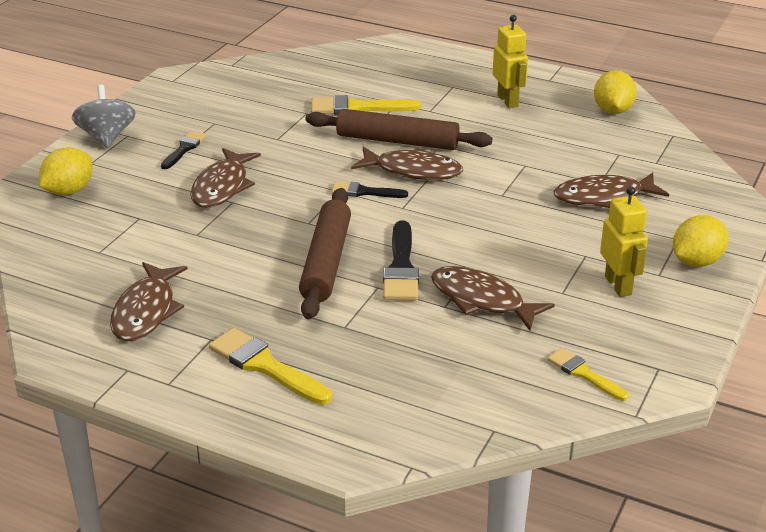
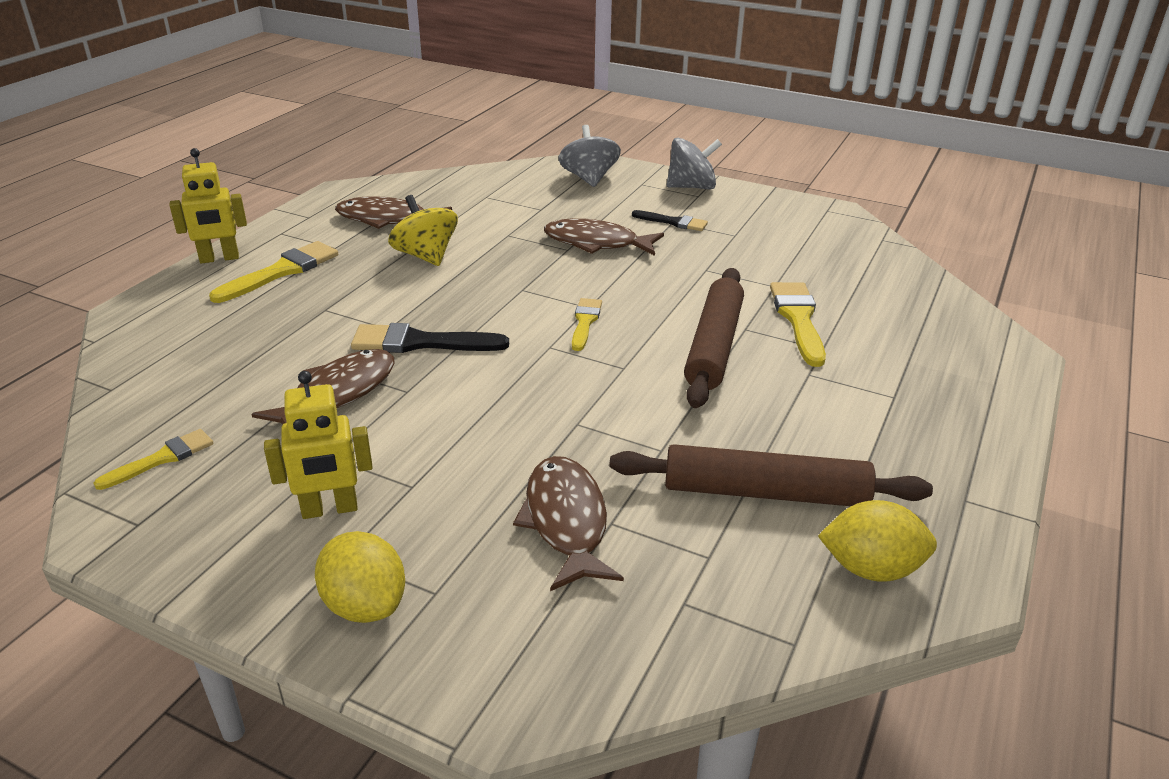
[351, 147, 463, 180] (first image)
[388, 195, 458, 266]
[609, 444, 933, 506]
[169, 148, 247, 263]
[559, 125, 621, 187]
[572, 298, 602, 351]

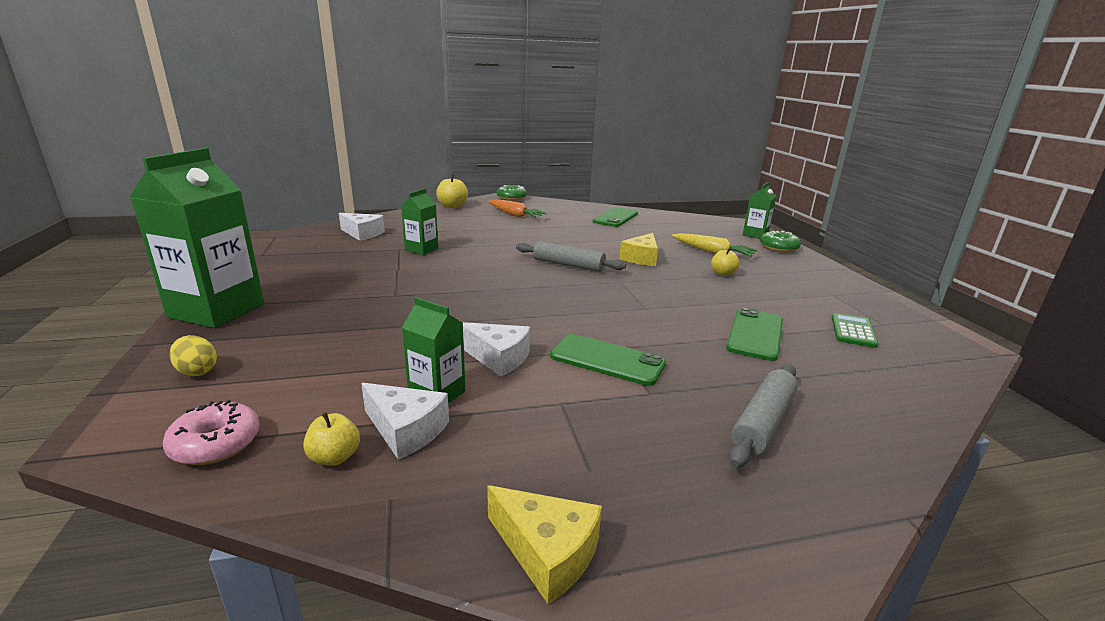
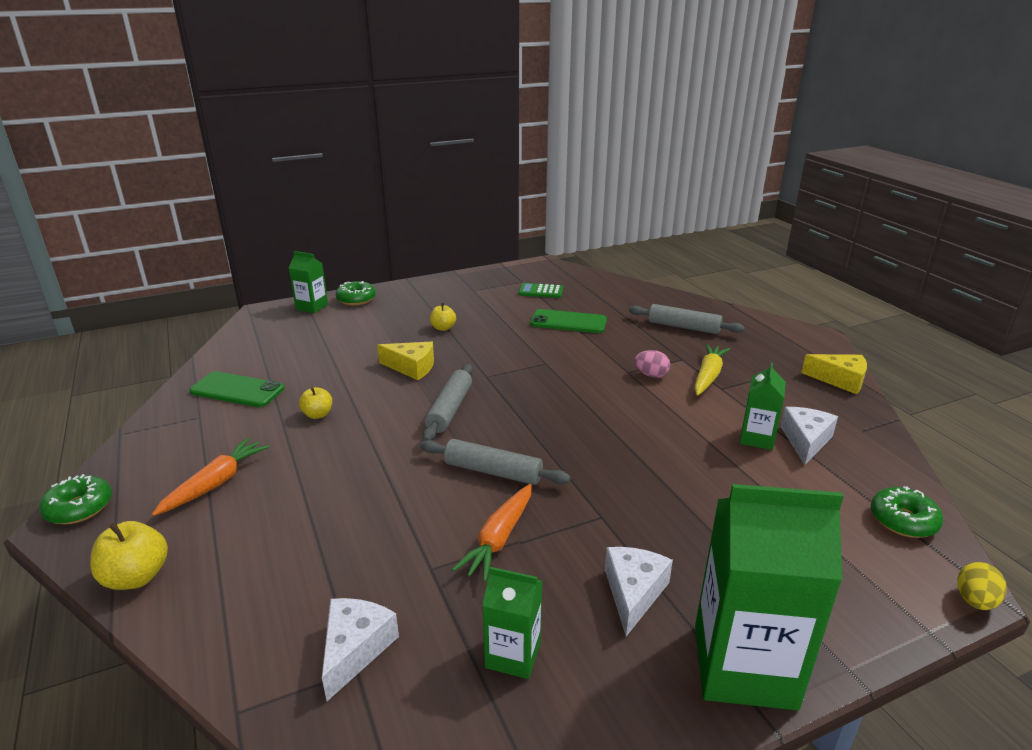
[420, 439, 571, 485]
[452, 484, 532, 582]
[958, 562, 1007, 610]
[299, 387, 332, 419]
[482, 567, 542, 679]
[605, 547, 673, 636]
[694, 344, 730, 395]
[634, 350, 670, 378]
[871, 486, 943, 538]
[801, 354, 867, 394]

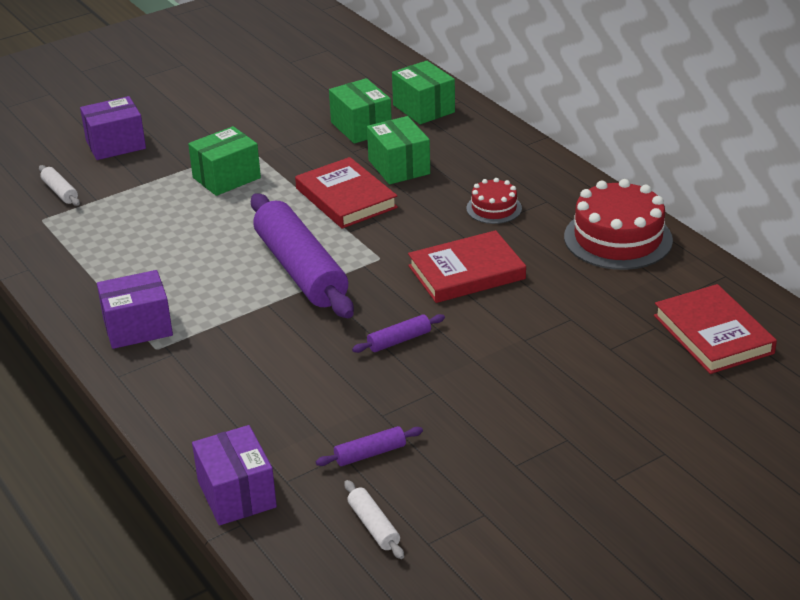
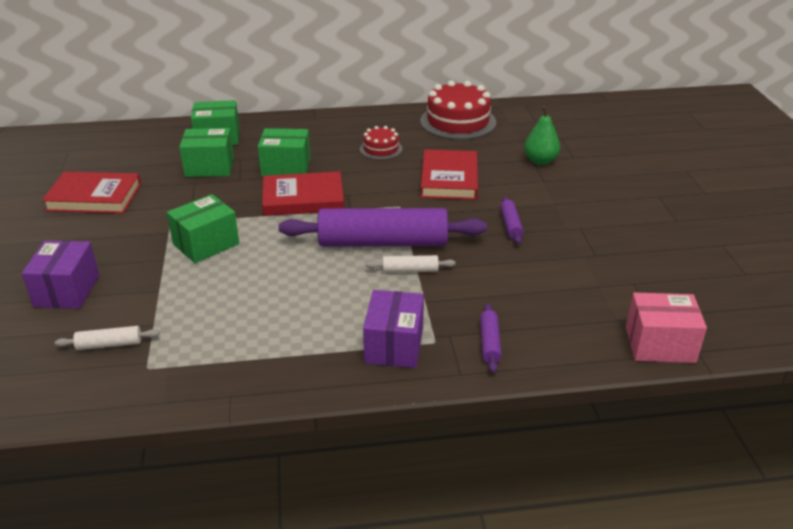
[524, 106, 560, 165]
[480, 303, 502, 373]
[366, 255, 455, 273]
[42, 171, 141, 214]
[626, 292, 707, 363]
[167, 194, 239, 263]

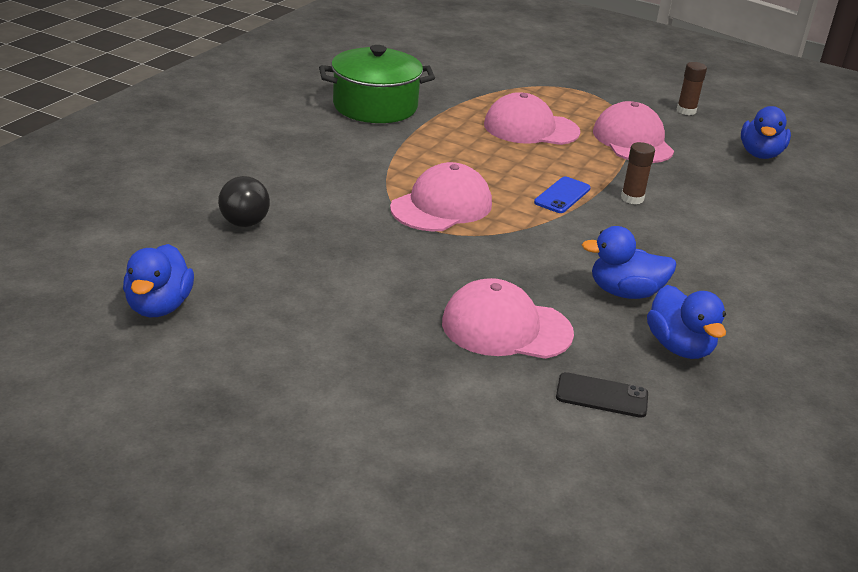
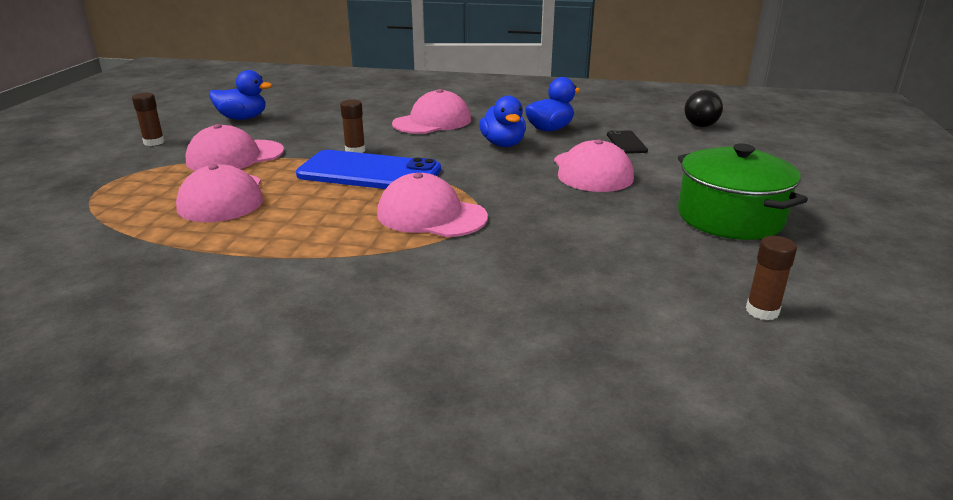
[392, 89, 471, 134]
[685, 90, 723, 127]
[678, 143, 808, 240]
[746, 236, 797, 320]
[296, 150, 441, 189]

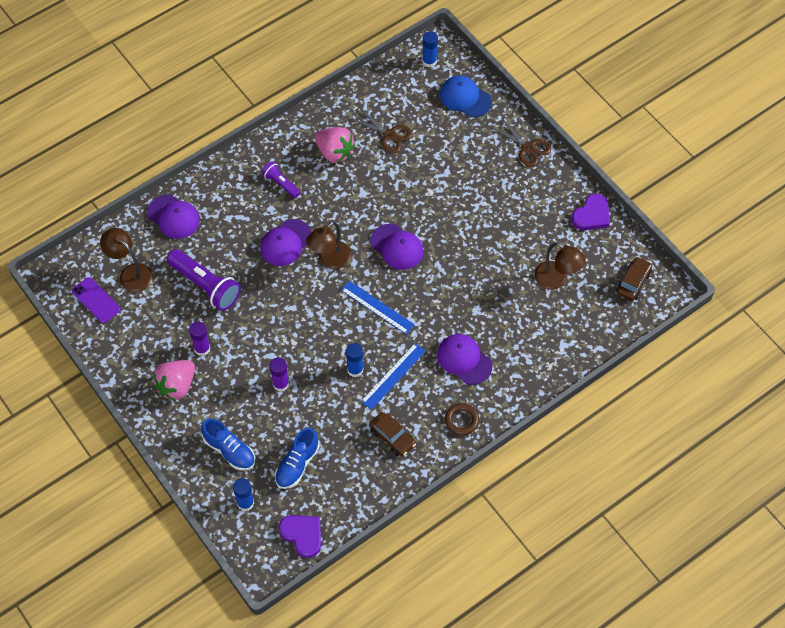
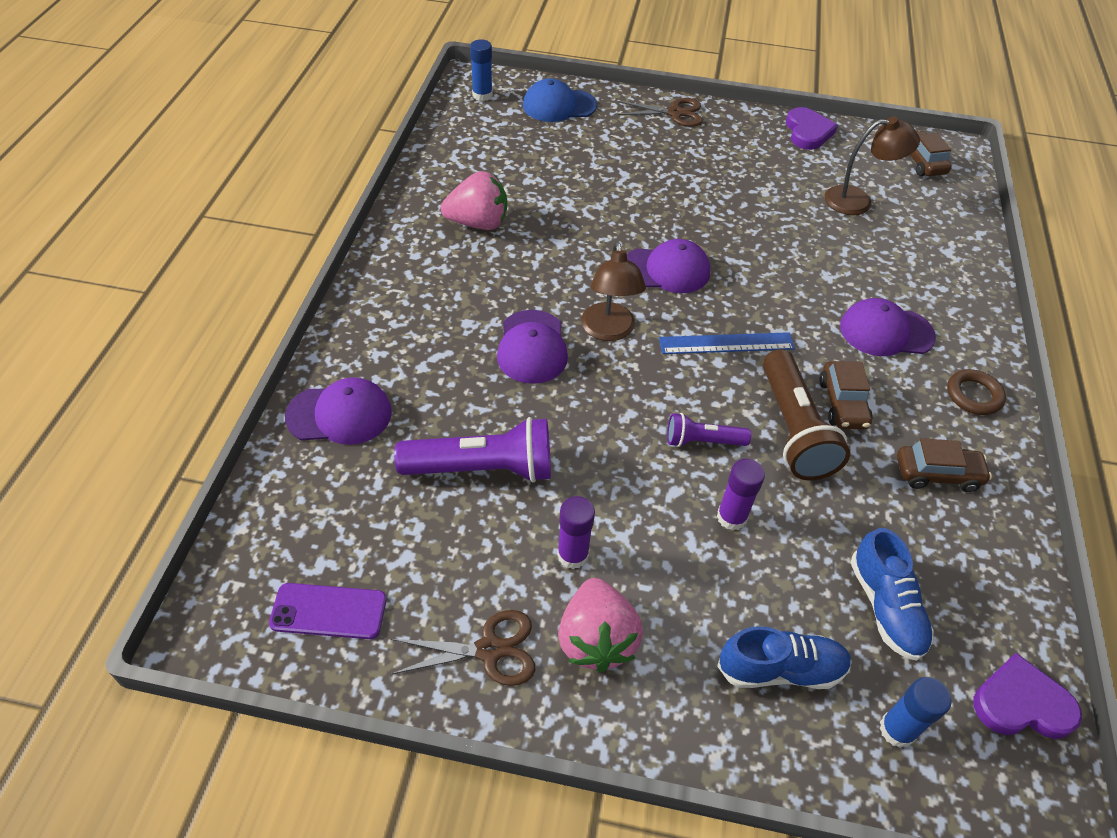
[100, 228, 153, 292] (first image)
[667, 413, 751, 447]
[391, 610, 535, 686]
[763, 349, 850, 480]
[819, 361, 873, 429]

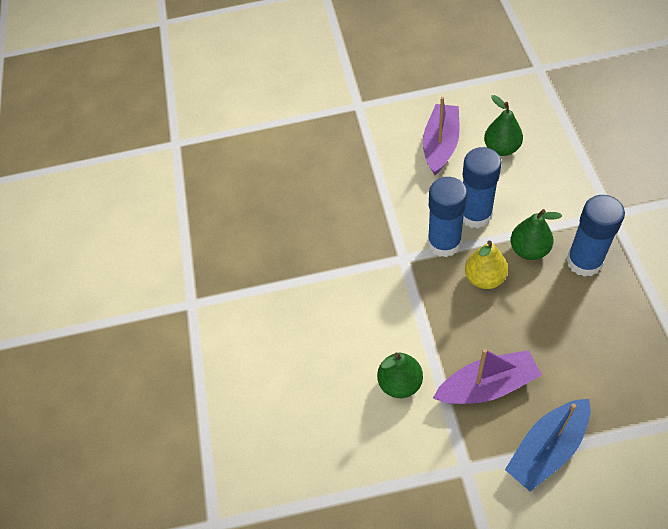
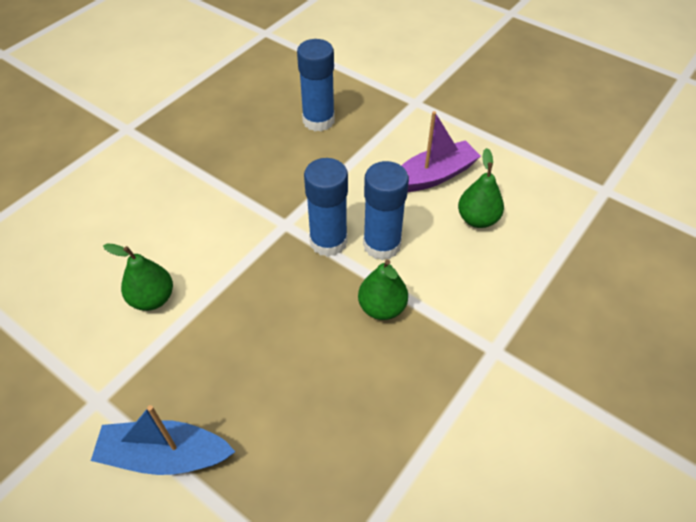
[433, 349, 542, 404] (first image)
[465, 241, 508, 289] (first image)
[297, 39, 335, 131]

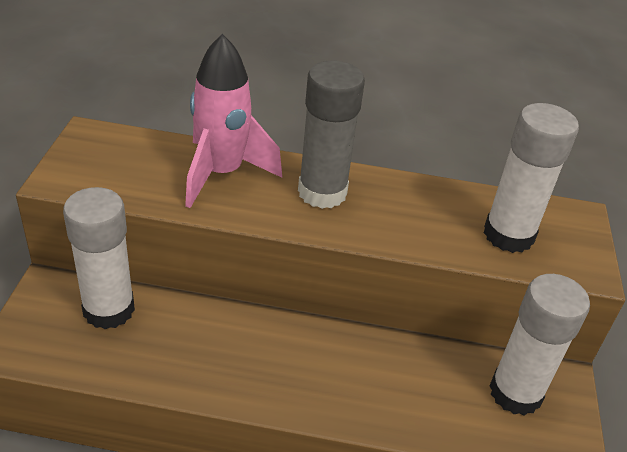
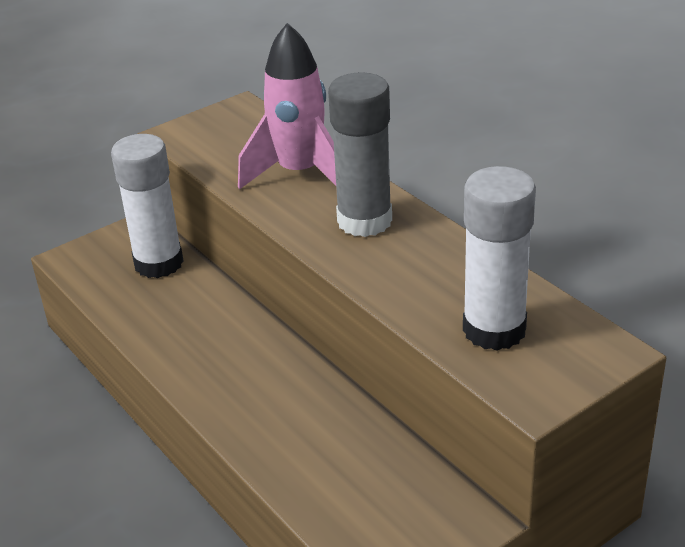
[490, 274, 590, 416] (first image)

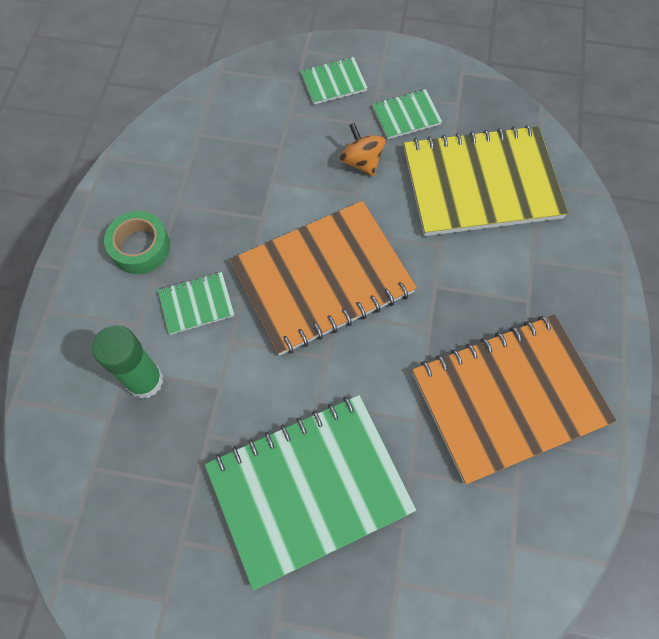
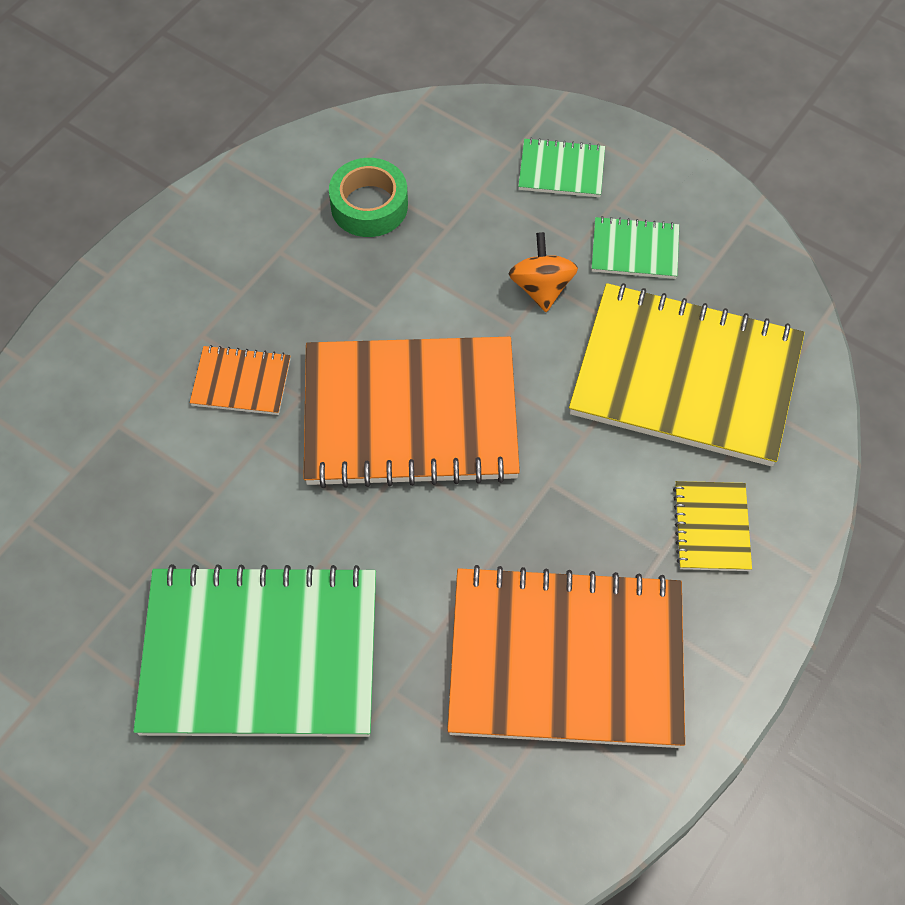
[92, 325, 163, 399] (first image)
[673, 481, 752, 571]
[329, 158, 408, 237]
[190, 345, 291, 415]

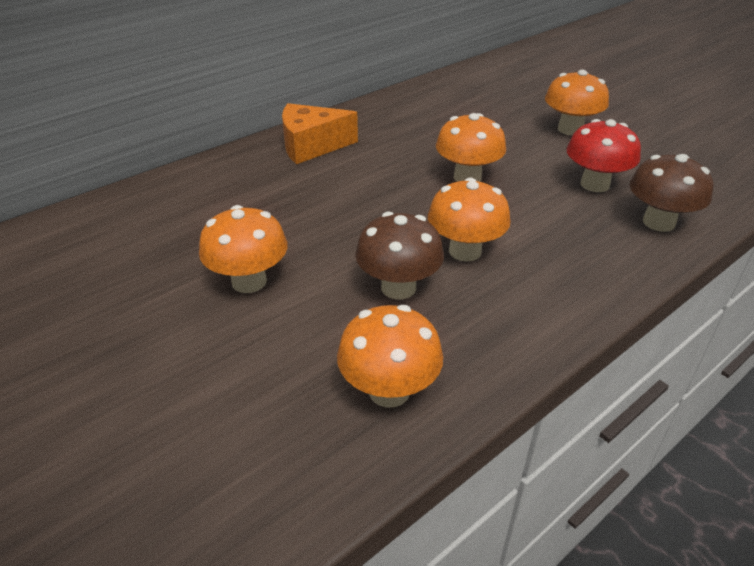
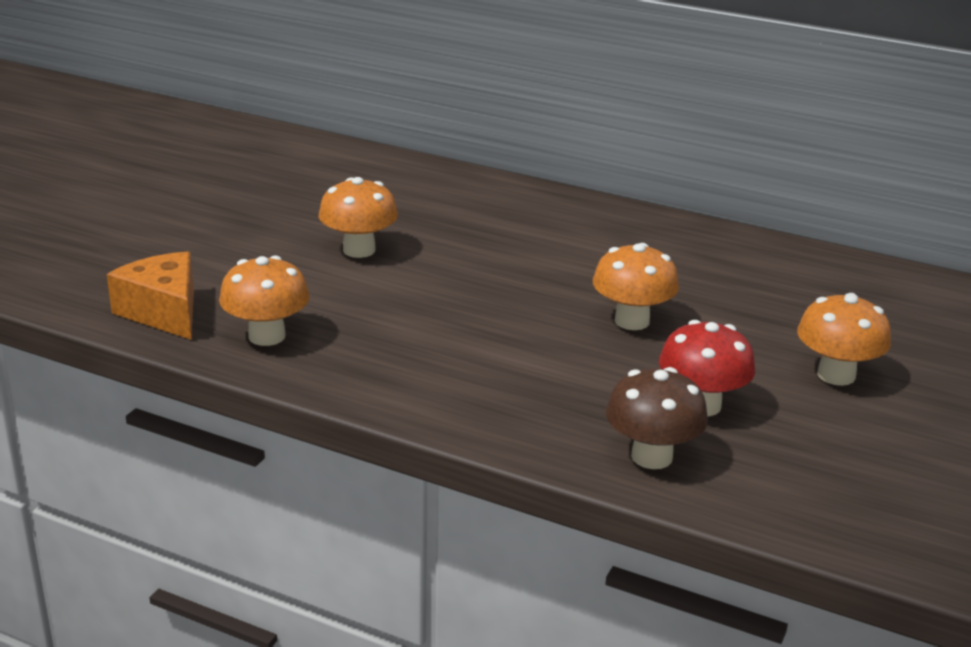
[355, 211, 444, 299] (first image)
[428, 177, 511, 262] (first image)
[107, 252, 194, 340]

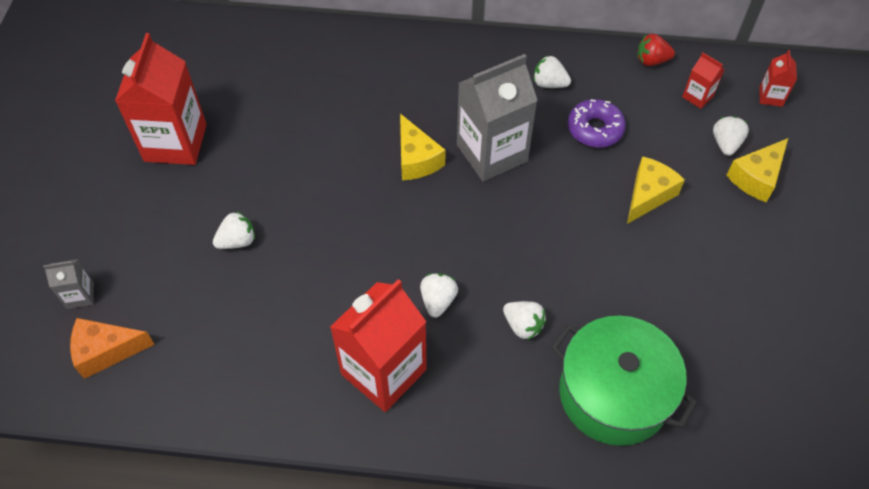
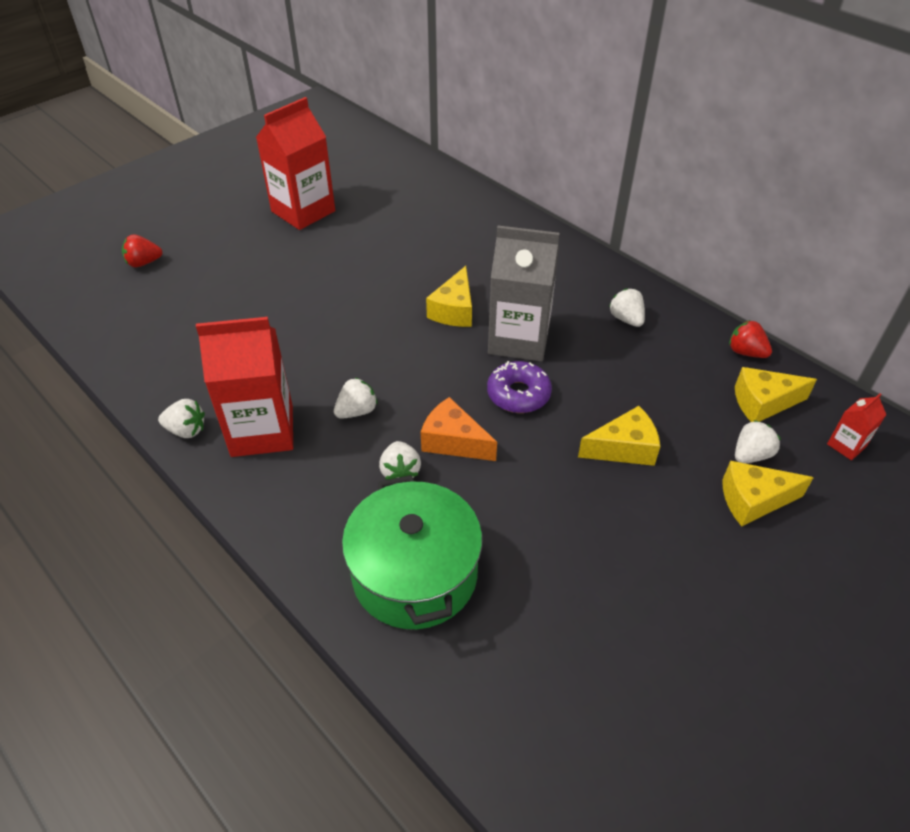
[421, 397, 497, 461]
[158, 399, 205, 438]
[487, 361, 552, 413]
[122, 234, 163, 267]
[735, 367, 817, 422]

